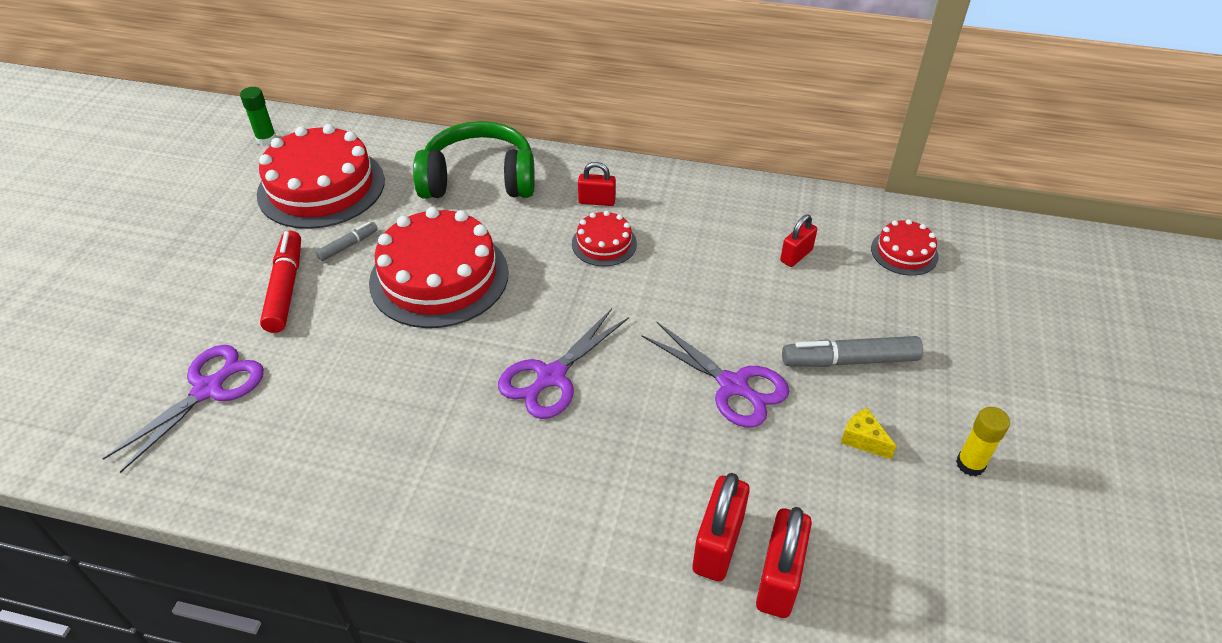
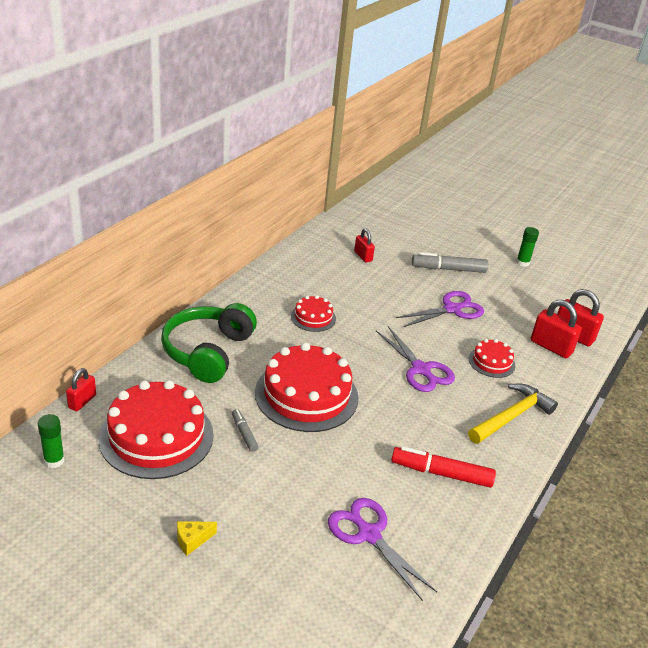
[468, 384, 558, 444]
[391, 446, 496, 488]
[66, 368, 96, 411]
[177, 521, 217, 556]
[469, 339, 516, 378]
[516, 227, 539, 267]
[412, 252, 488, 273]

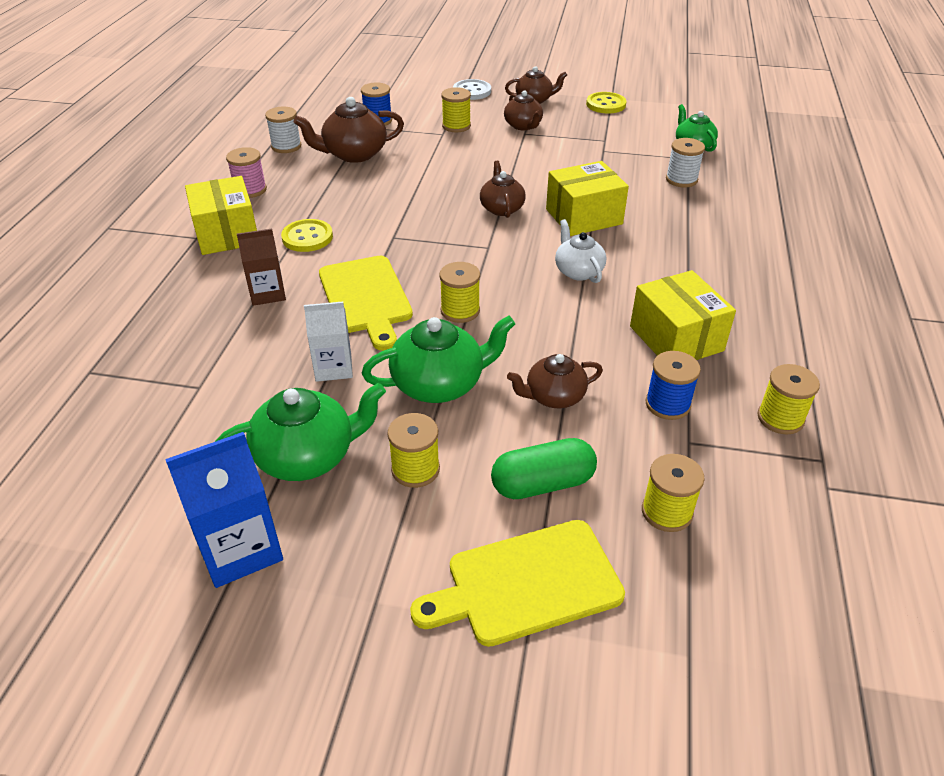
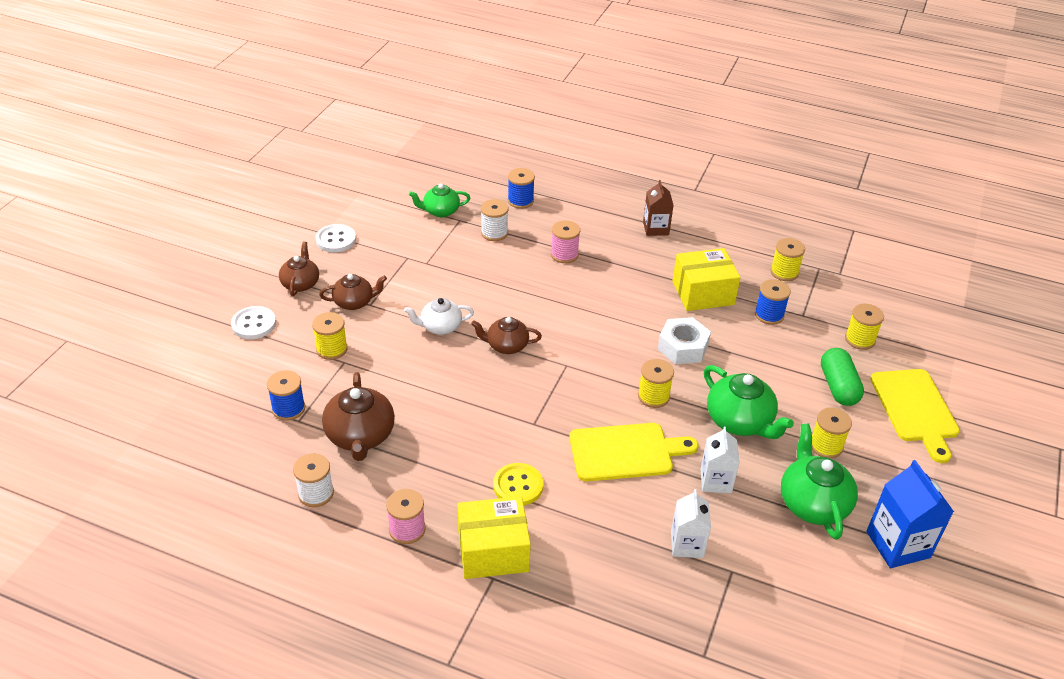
[507, 354, 603, 408] (first image)
[546, 161, 629, 236] (first image)
[508, 168, 535, 209]
[551, 220, 580, 263]
[658, 317, 711, 364]
[671, 489, 711, 558]
[643, 180, 674, 236]
[404, 298, 474, 335]
[315, 224, 356, 252]
[704, 365, 794, 439]

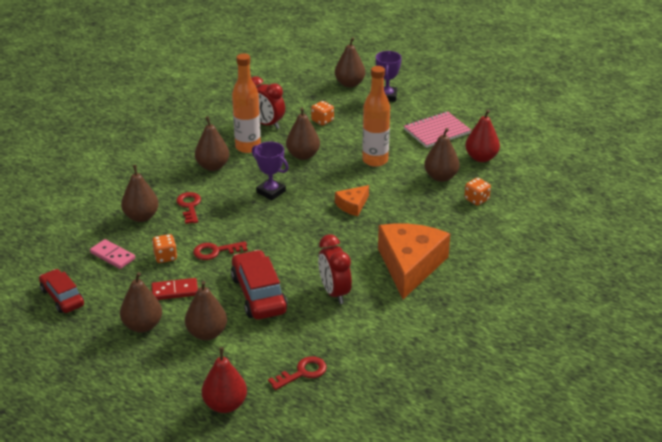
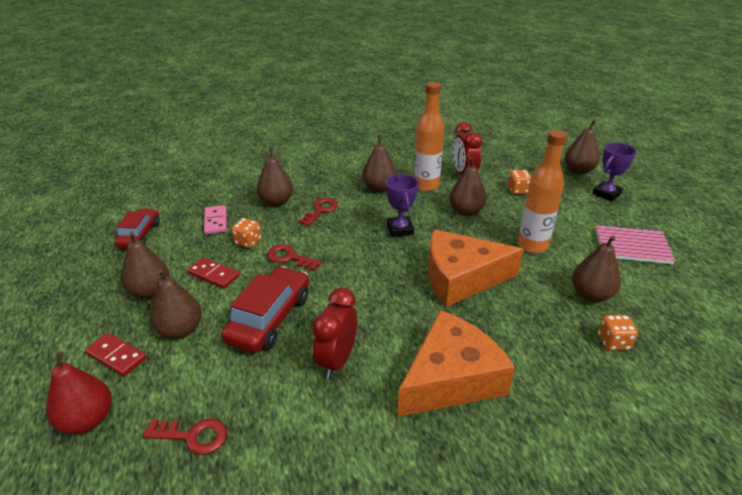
[465, 109, 500, 162] (first image)
[85, 333, 146, 376]
[428, 229, 524, 307]

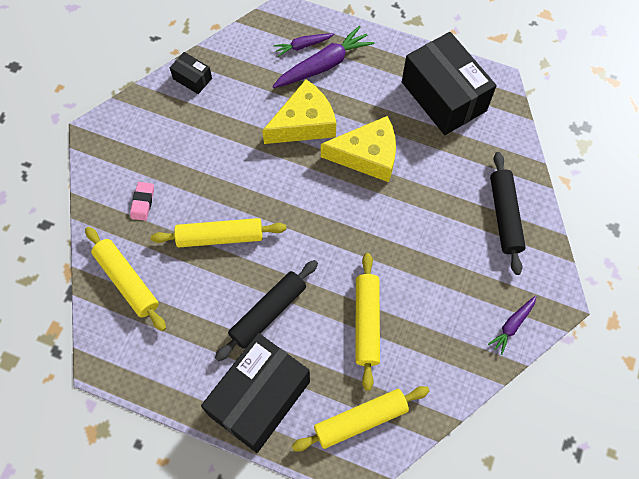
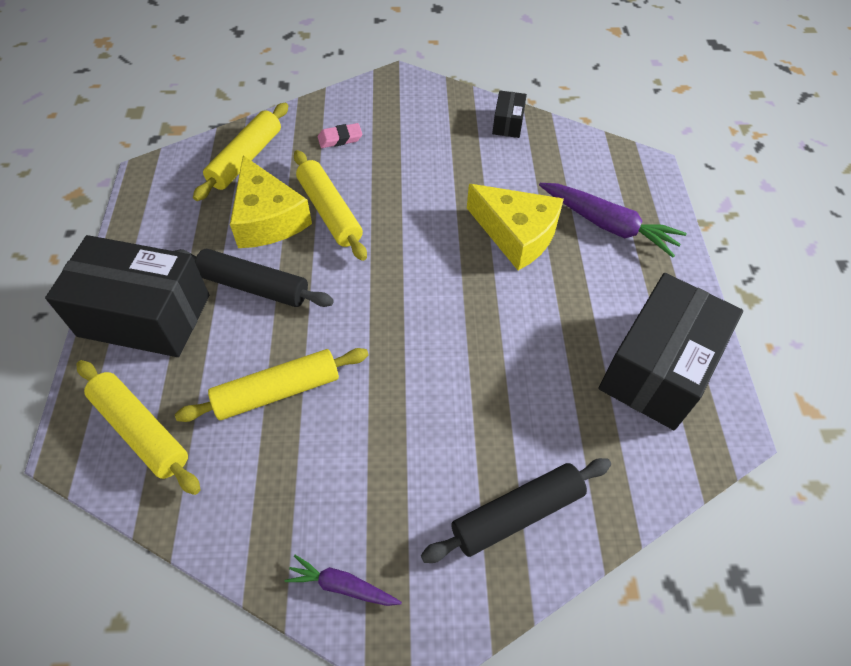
[274, 33, 334, 57] (first image)
[230, 155, 312, 248]

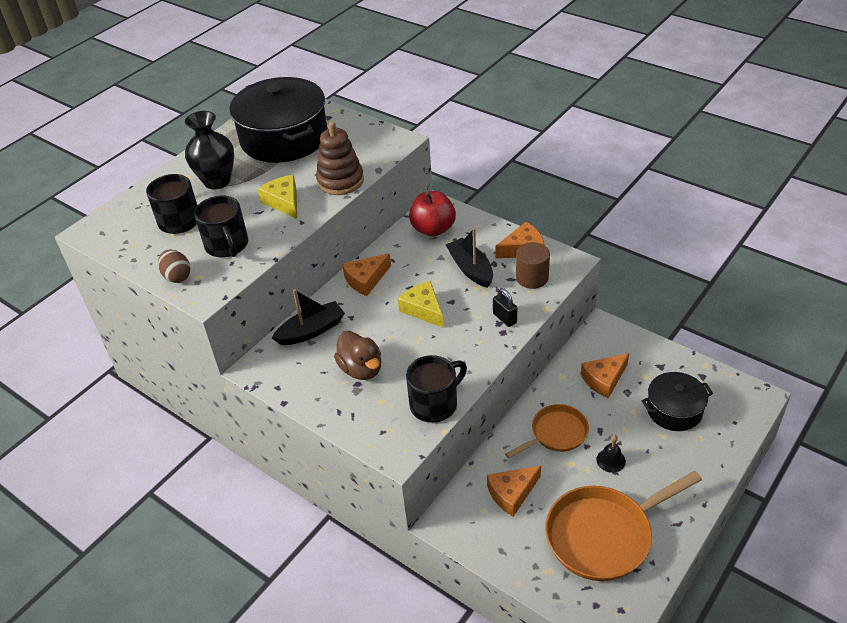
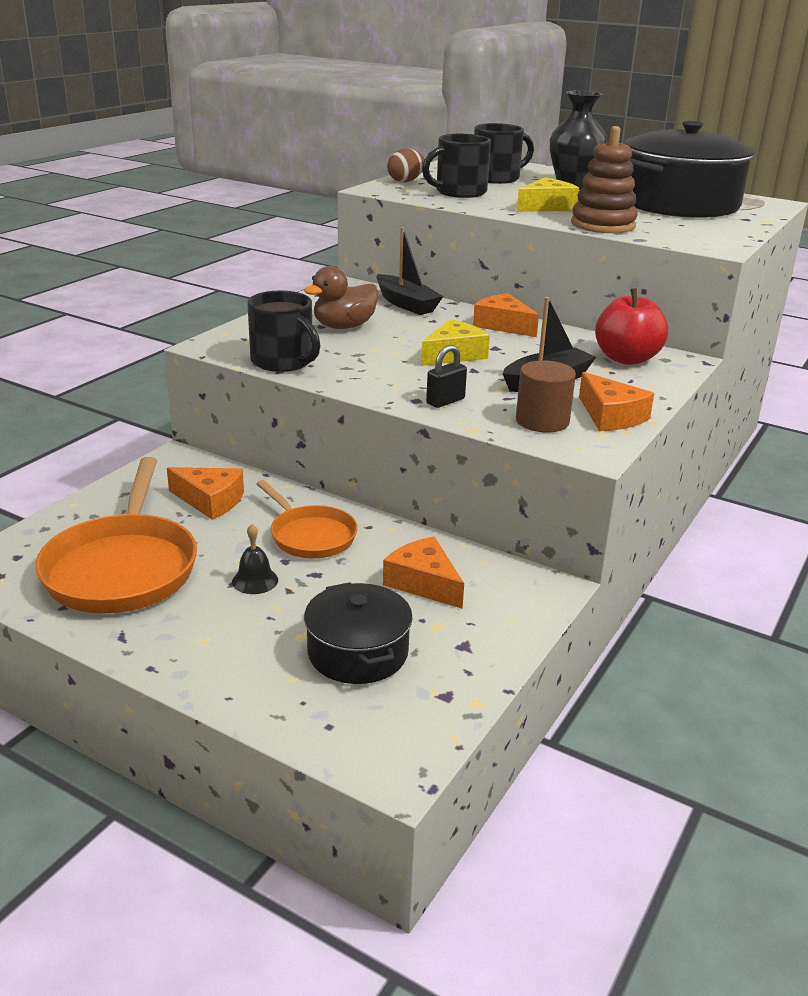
[167, 467, 244, 520]
[35, 457, 197, 614]

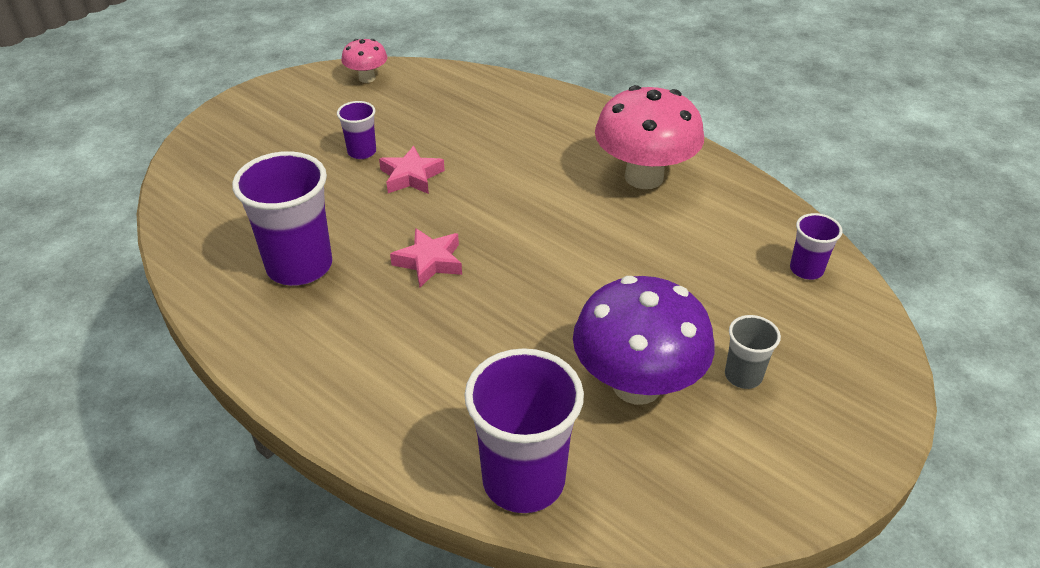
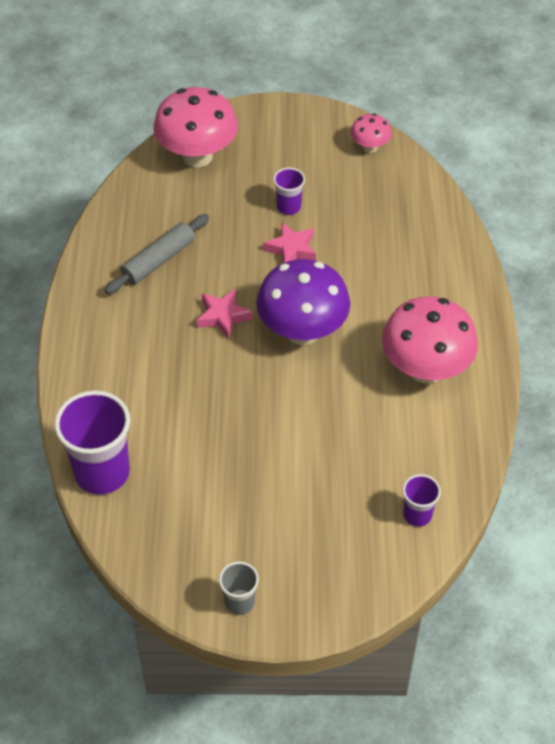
[153, 87, 238, 167]
[256, 259, 350, 345]
[219, 562, 259, 615]
[105, 214, 209, 294]

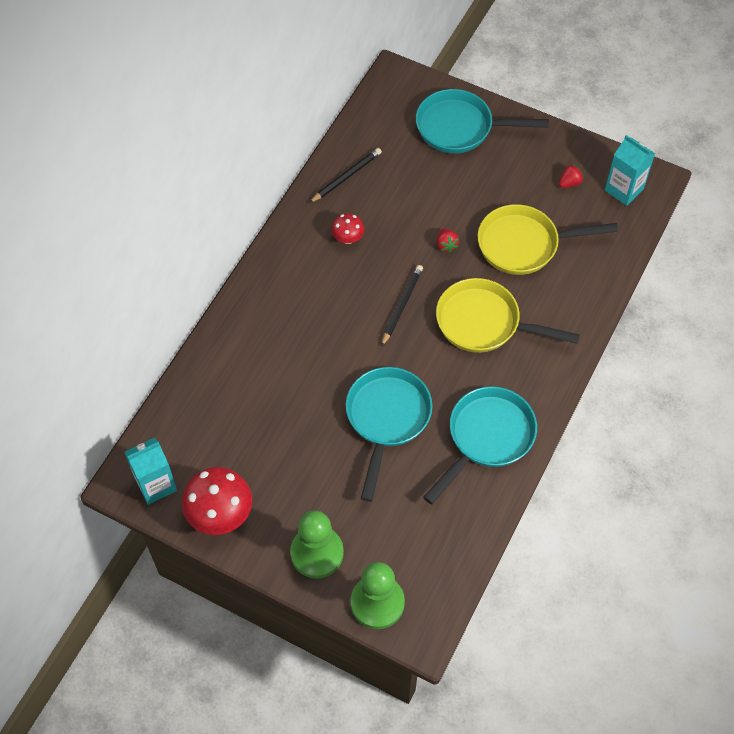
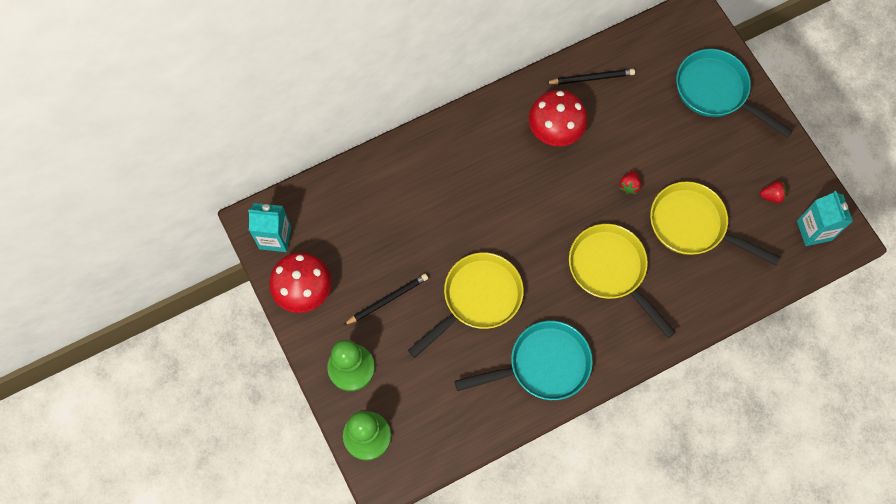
[344, 274, 428, 325]
[408, 252, 524, 358]
[529, 90, 588, 146]

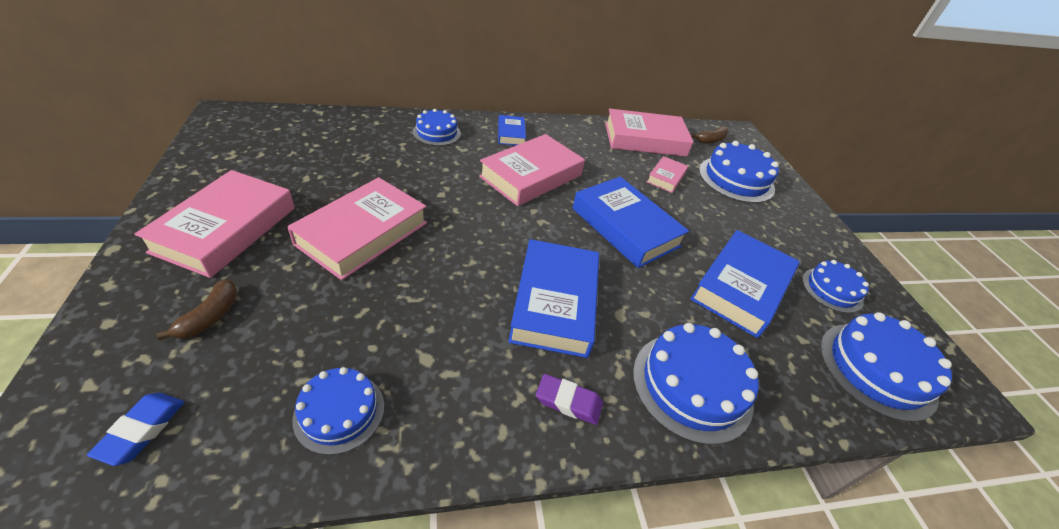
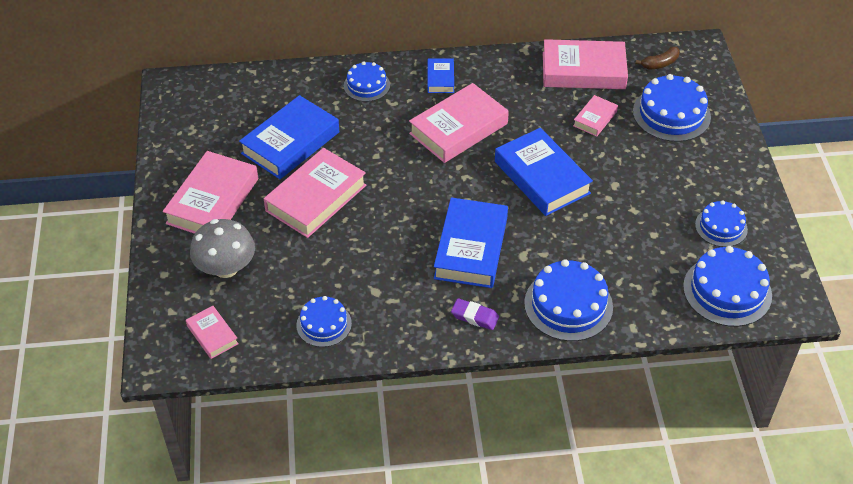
[239, 95, 339, 179]
[186, 306, 238, 359]
[190, 219, 255, 278]

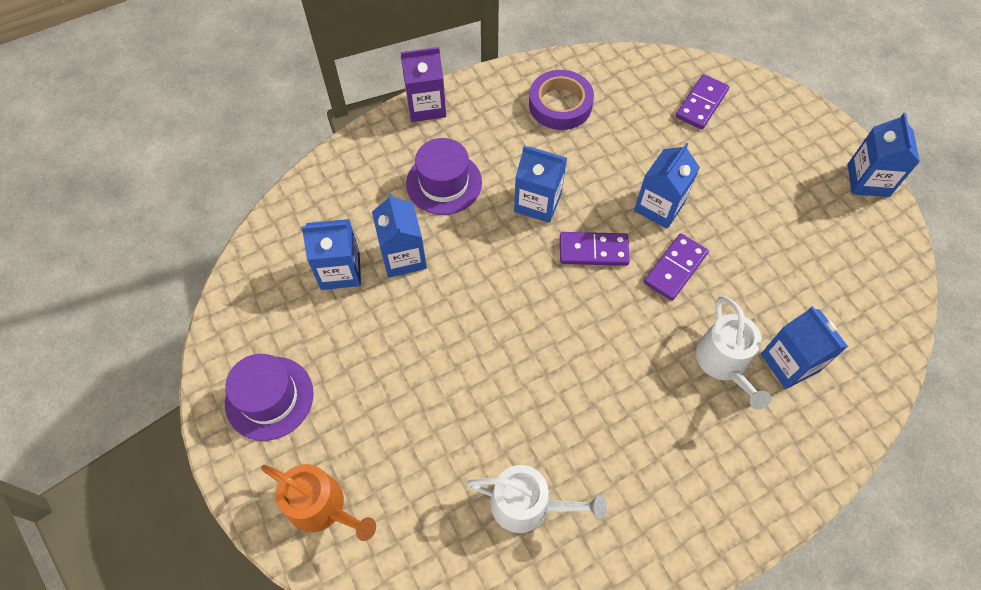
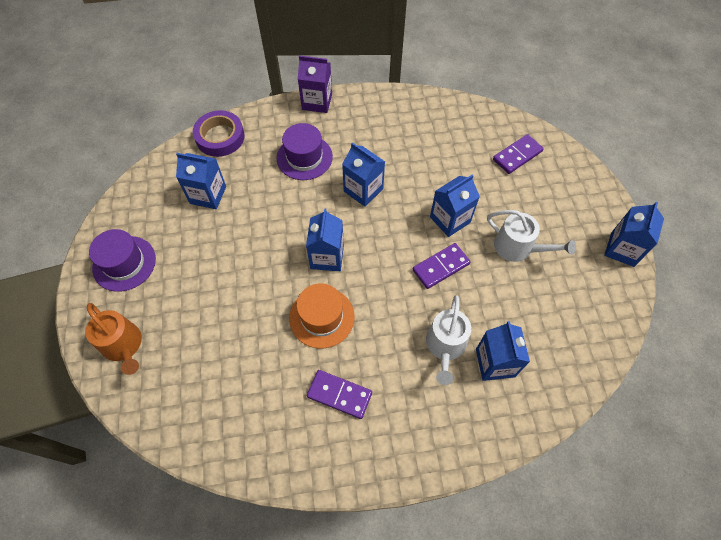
[289, 283, 354, 348]
[306, 208, 344, 271]
[487, 210, 576, 262]
[193, 110, 245, 157]
[307, 370, 372, 419]

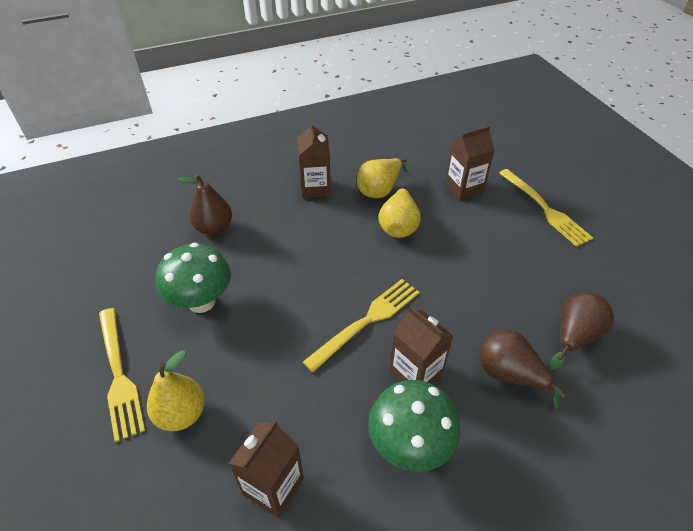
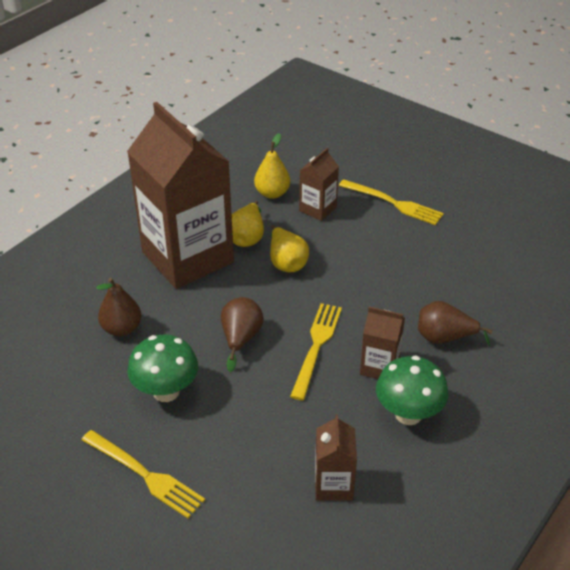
[254, 133, 290, 199]
[221, 297, 264, 372]
[127, 102, 234, 289]

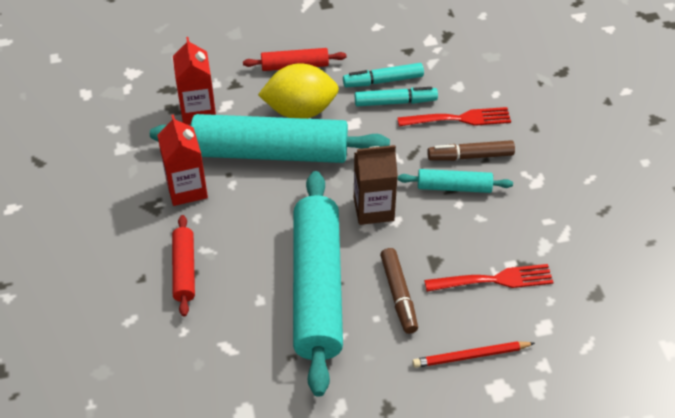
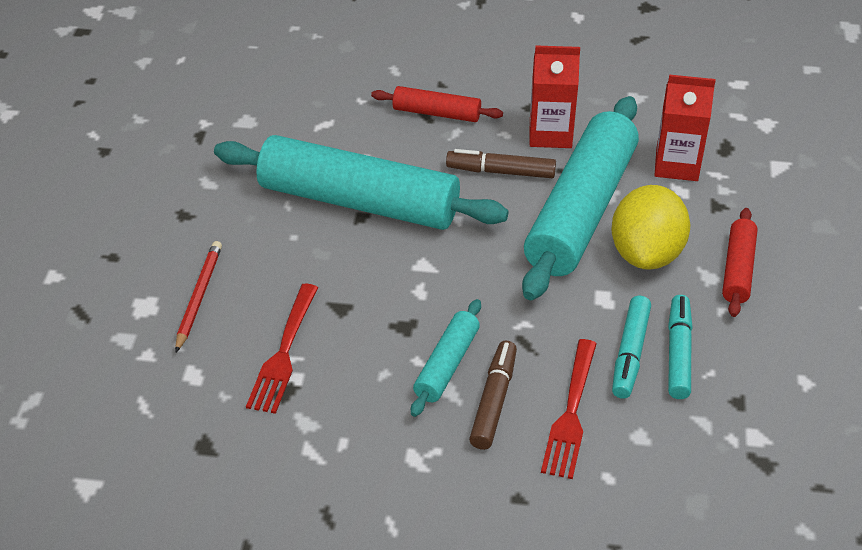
[354, 145, 398, 225] (first image)
[446, 149, 556, 178]

